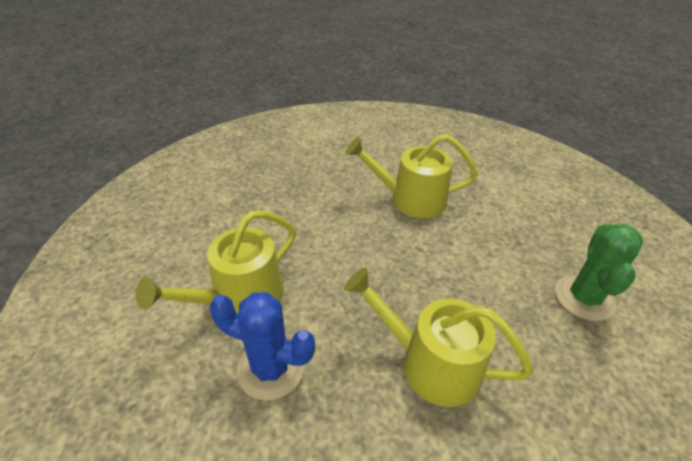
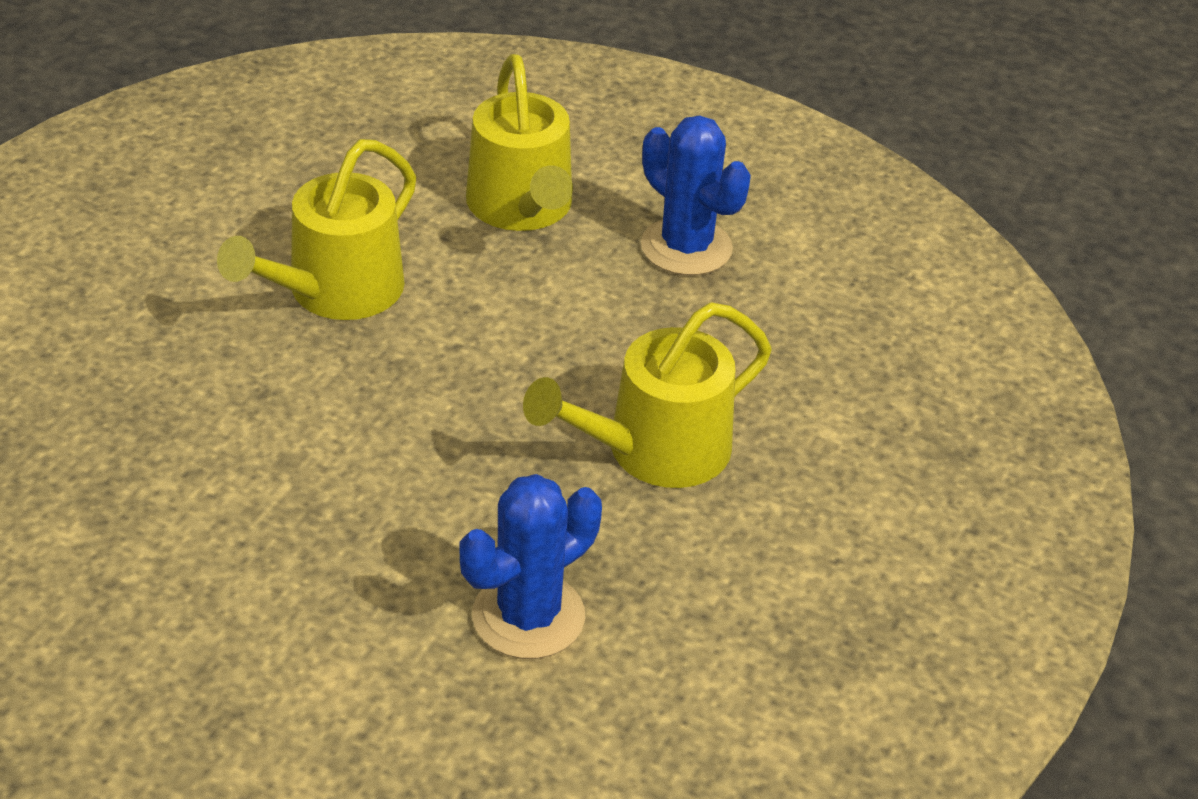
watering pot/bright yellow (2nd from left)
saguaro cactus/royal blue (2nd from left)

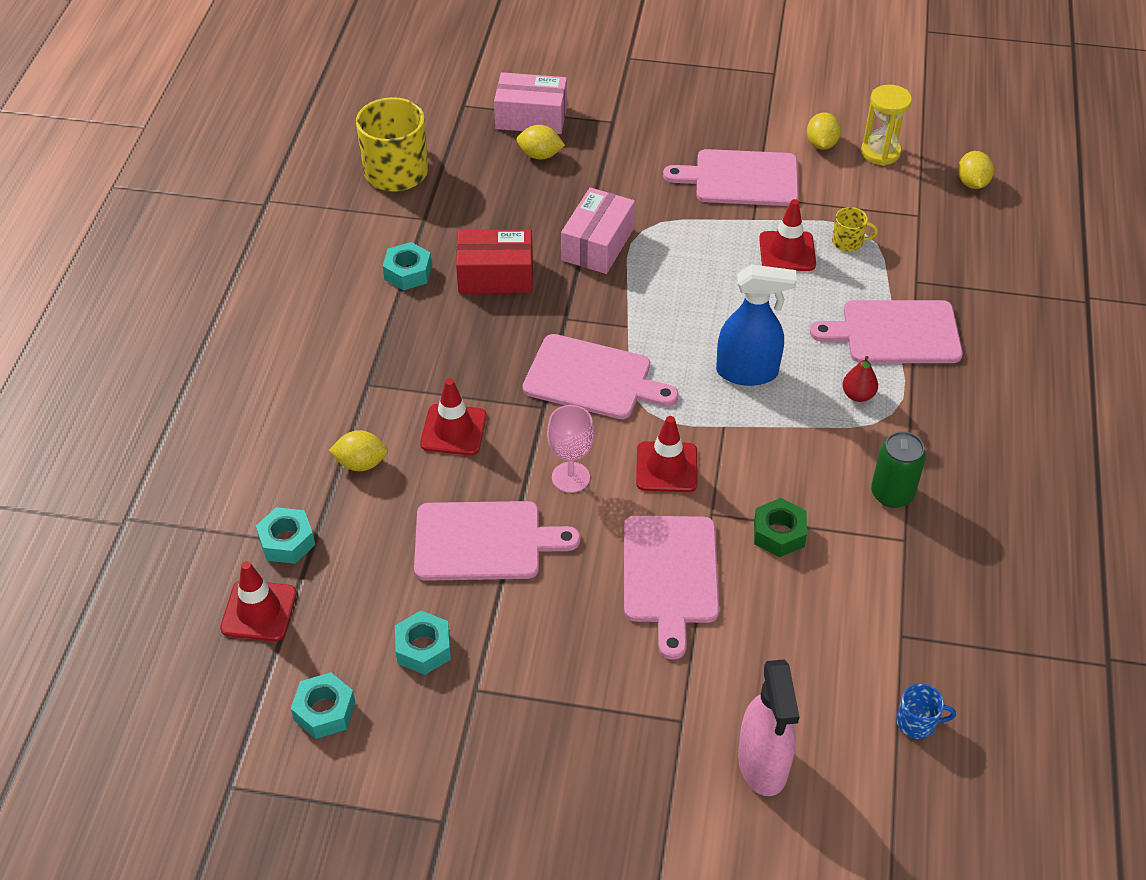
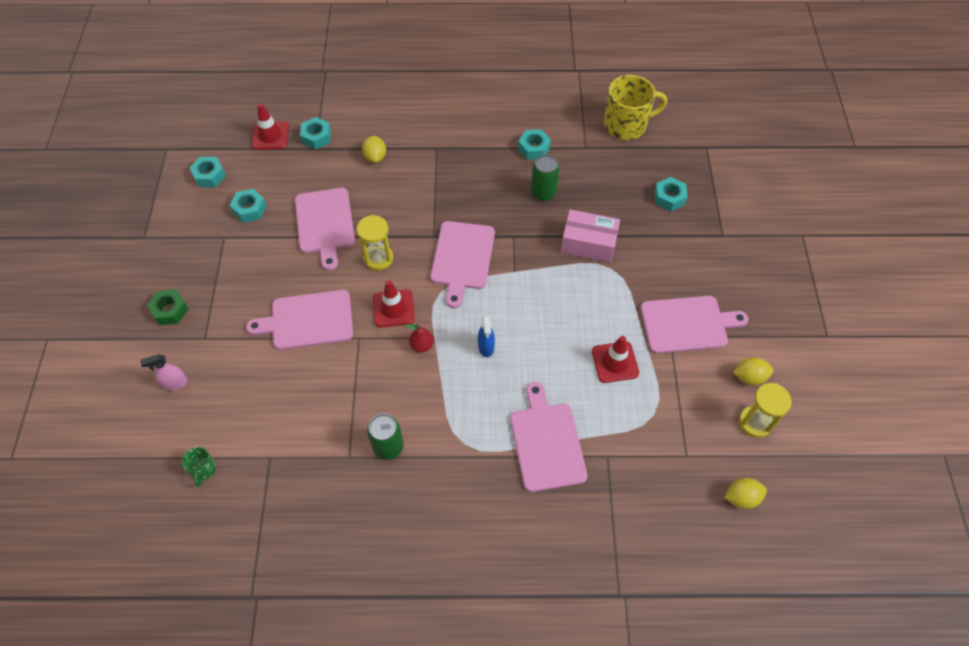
sprayer/rosy
hexagon nut/emerald
mug/emerald
sand timer/bright yellow (1st from left)
pear/scarlet
sprayer/royal blue
can/emerald (2nd from left)
bread board/rosy (5th from left)
hexagon nut/teal (5th from left)
road cone/scarlet (2nd from left in the first image)
box/rosy (1st from left in the first image)
mug/bright yellow (2nd from left in the first image)

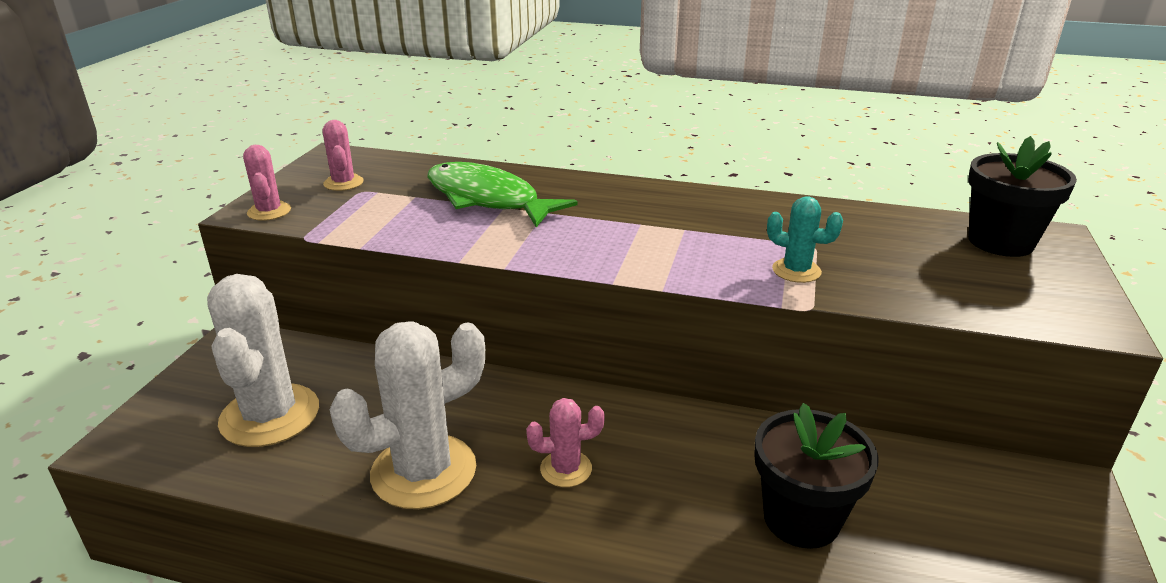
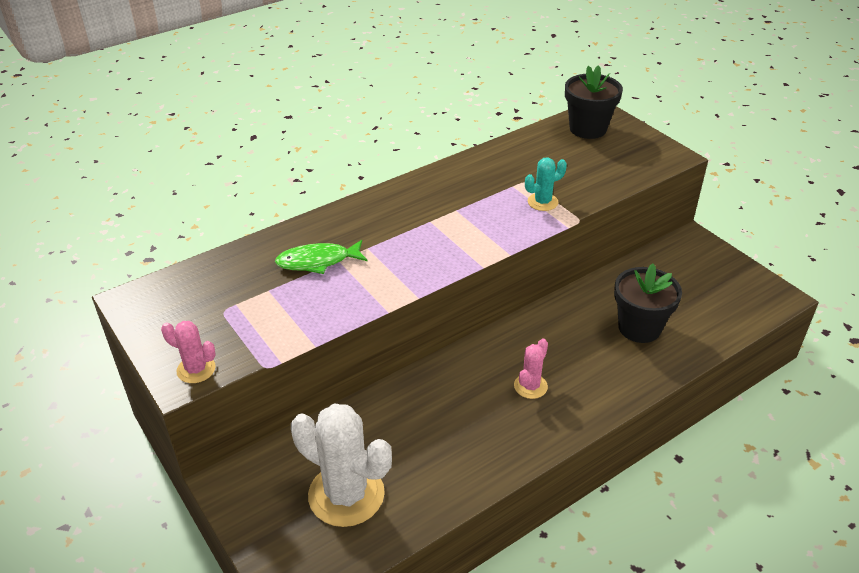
toy fish/emerald
saguaro cactus/rosy (2nd from left in the first image)
saguaro cactus/white (2nd from left in the first image)

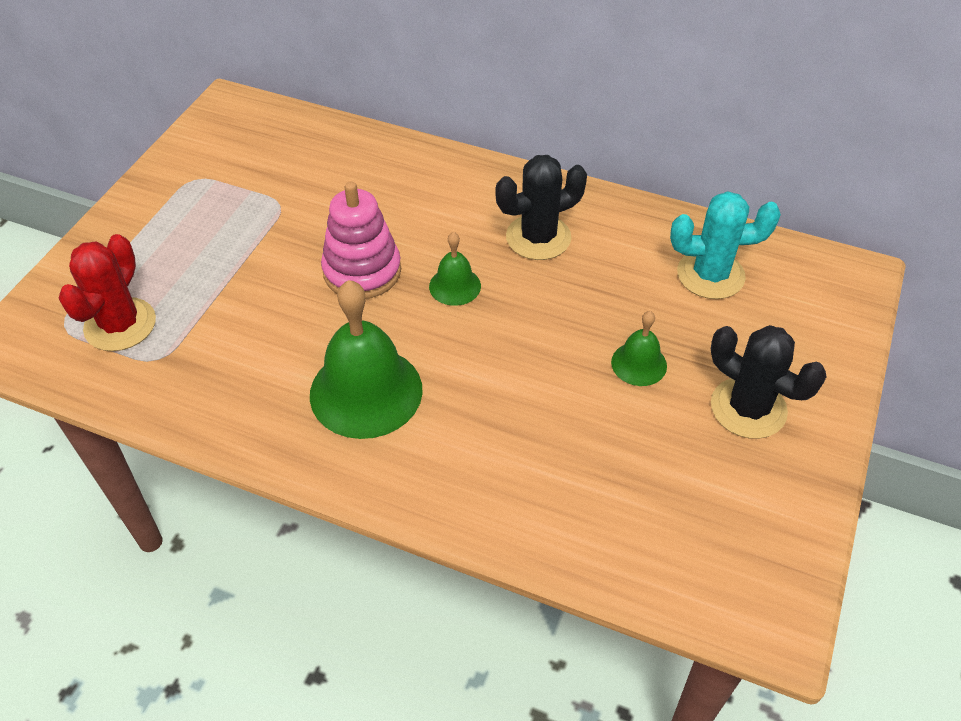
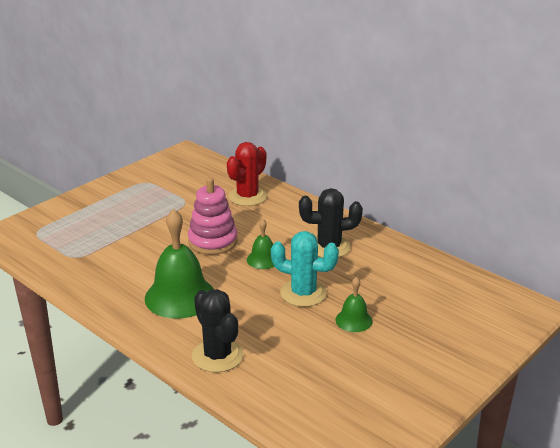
saguaro cactus/black (1st from left)
saguaro cactus/scarlet
saguaro cactus/teal

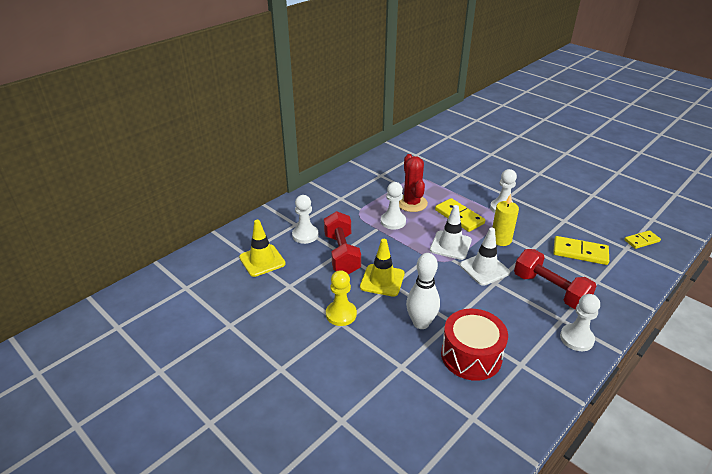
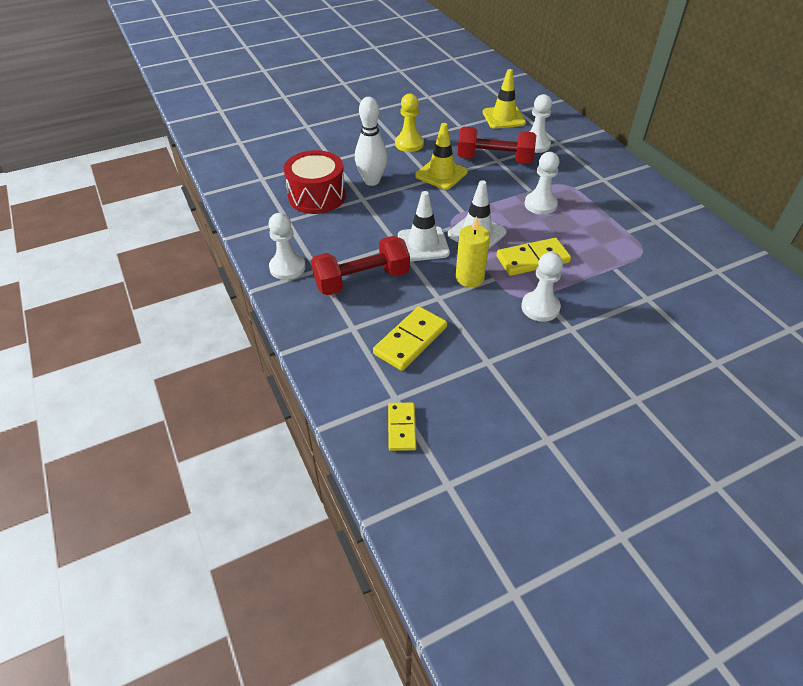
saguaro cactus/scarlet

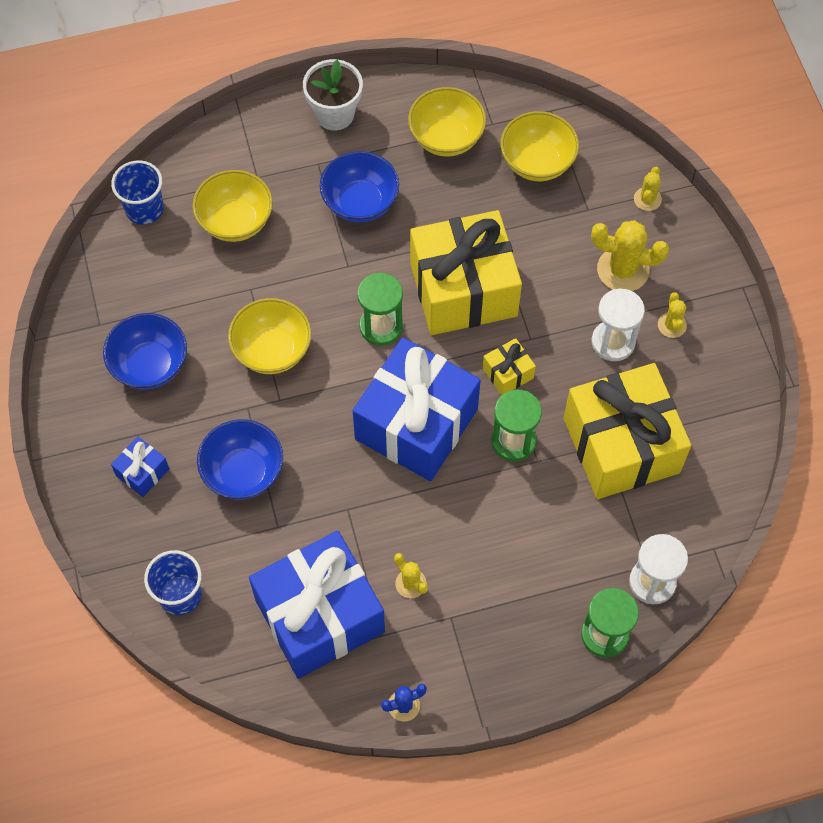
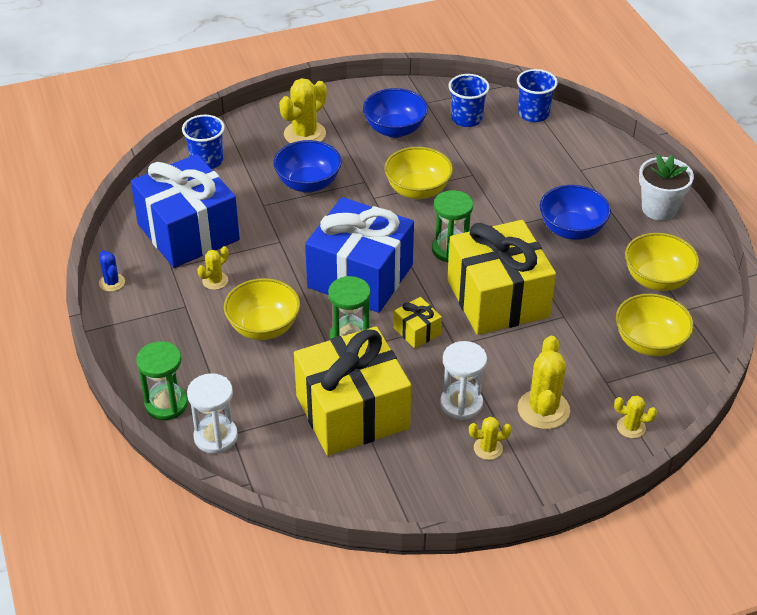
serving bowl/bright yellow (1st from left)
saguaro cactus/bright yellow (2nd from left)
beaker/royal blue (2nd from left)

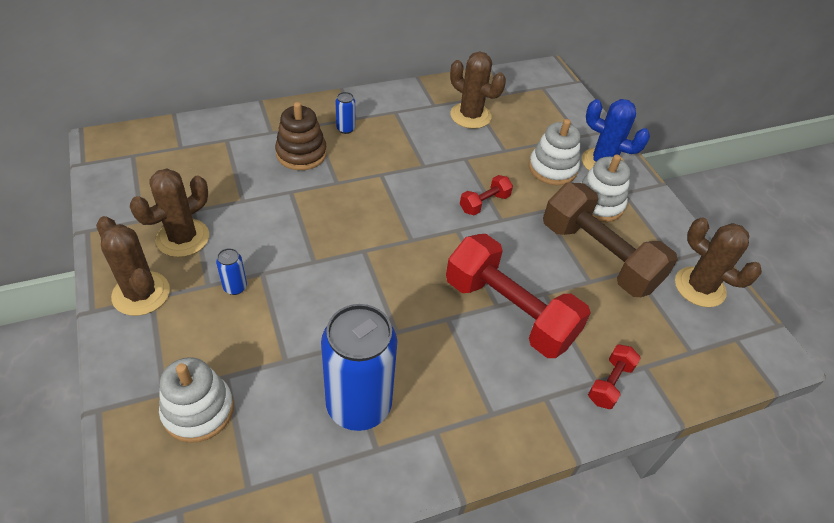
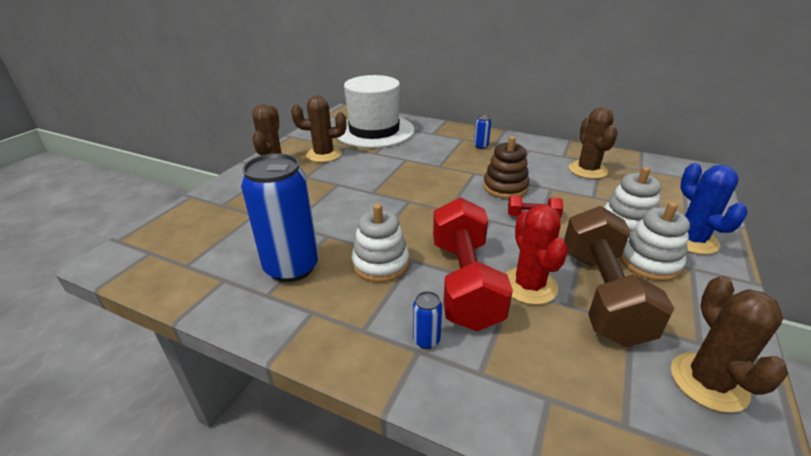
top hat/white
stacking toy/white (1st from left)
can/royal blue (2nd from left)
stacking toy/dark brown
saguaro cactus/scarlet
dumbbell/scarlet (3rd from left in the first image)

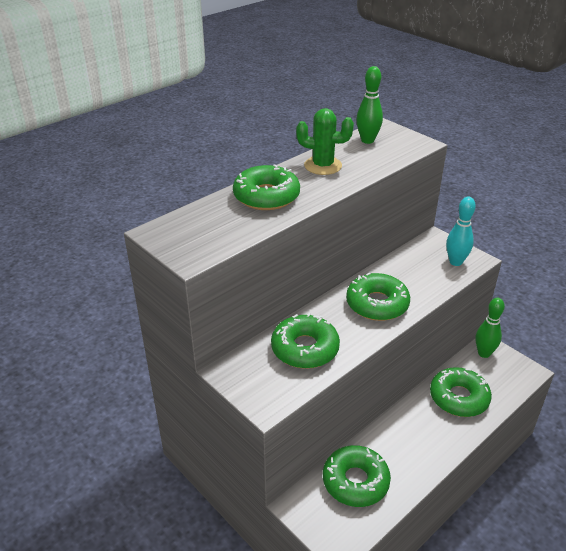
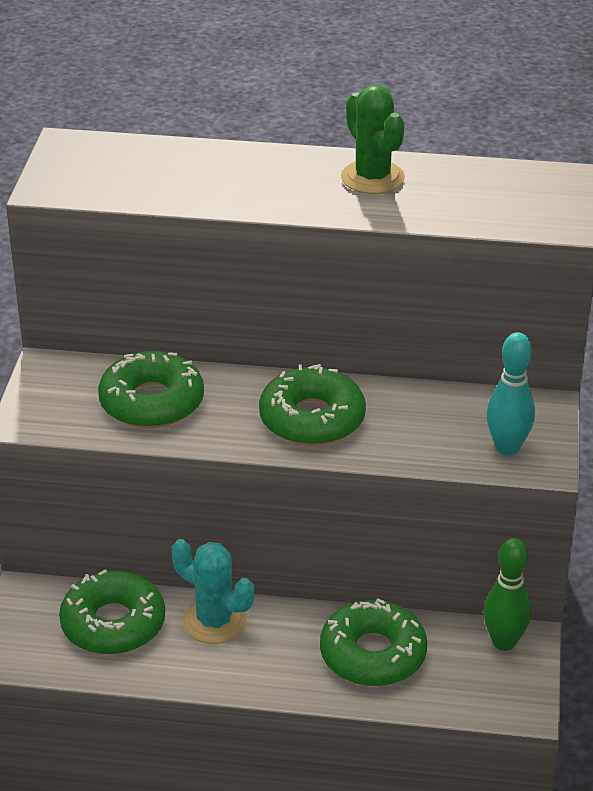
saguaro cactus/teal
donut/emerald (1st from left in the first image)
skittle/emerald (1st from left in the first image)

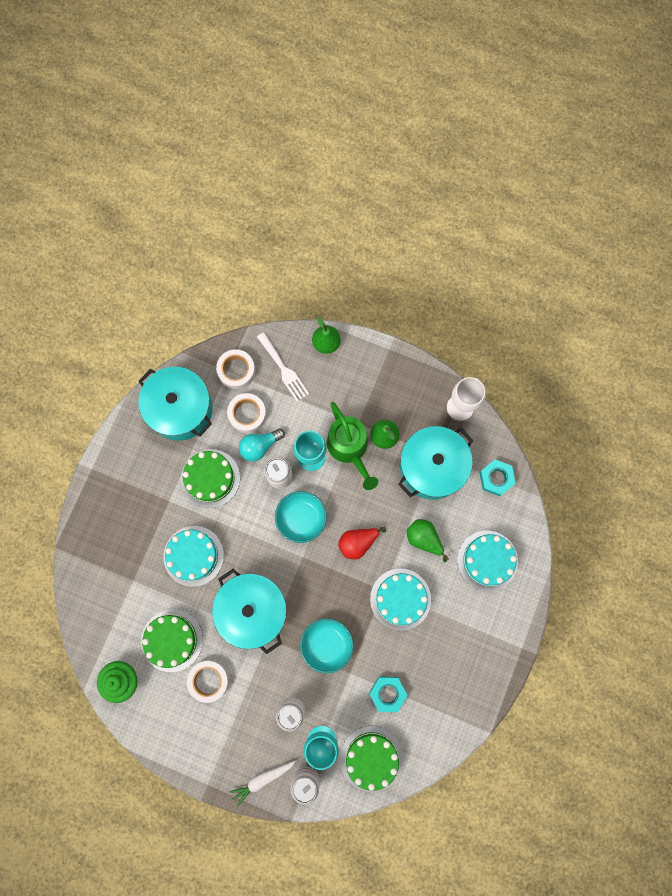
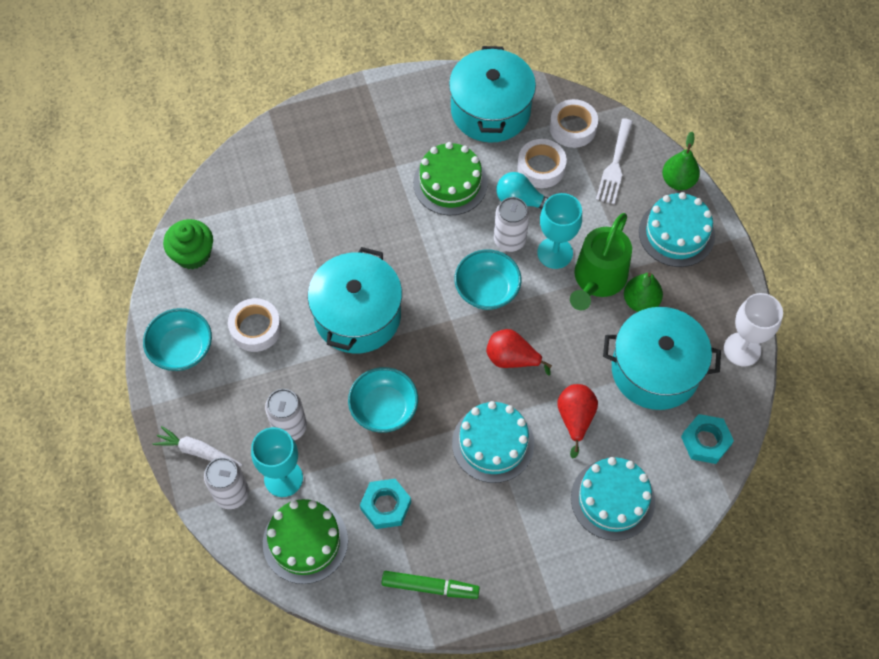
serving bowl/teal (1st from left)
marker/emerald
pear/scarlet (2nd from left)
layer cake/teal (3rd from left)
layer cake/emerald (1st from left in the first image)

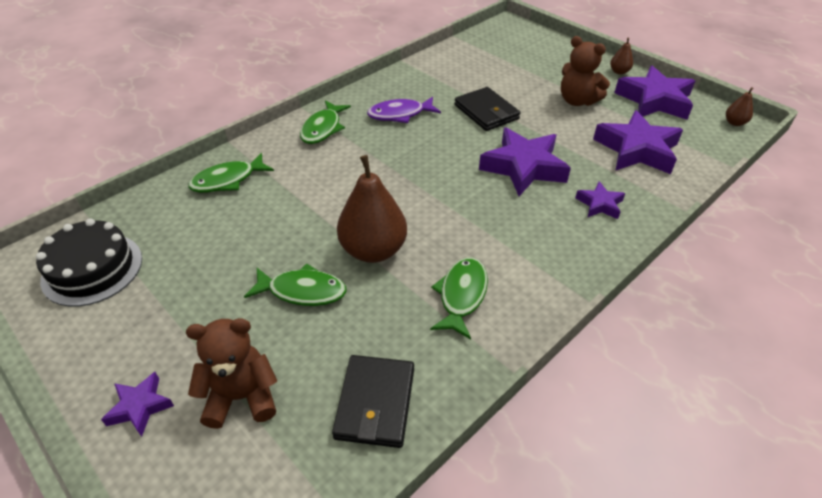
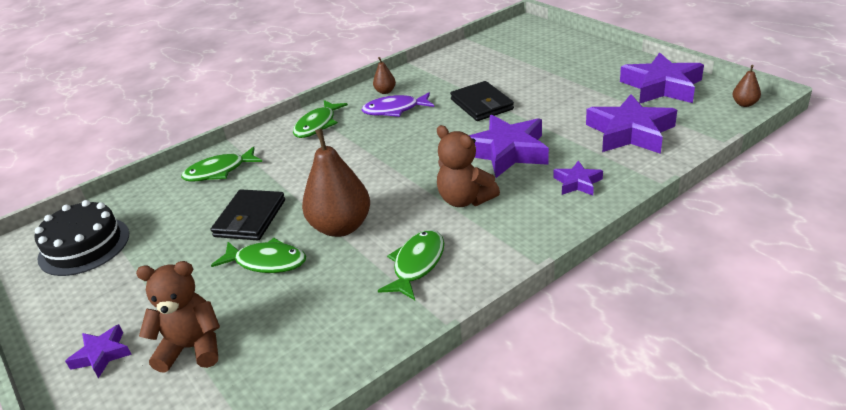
wallet/black (1st from left)
pear/dark brown (2nd from left)
teddy/dark brown (2nd from left)

